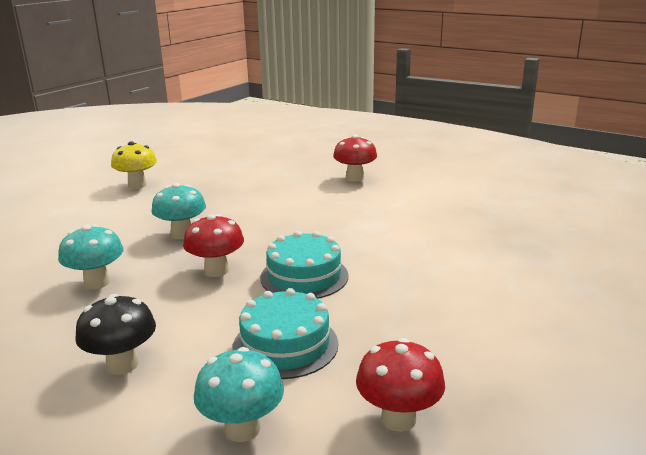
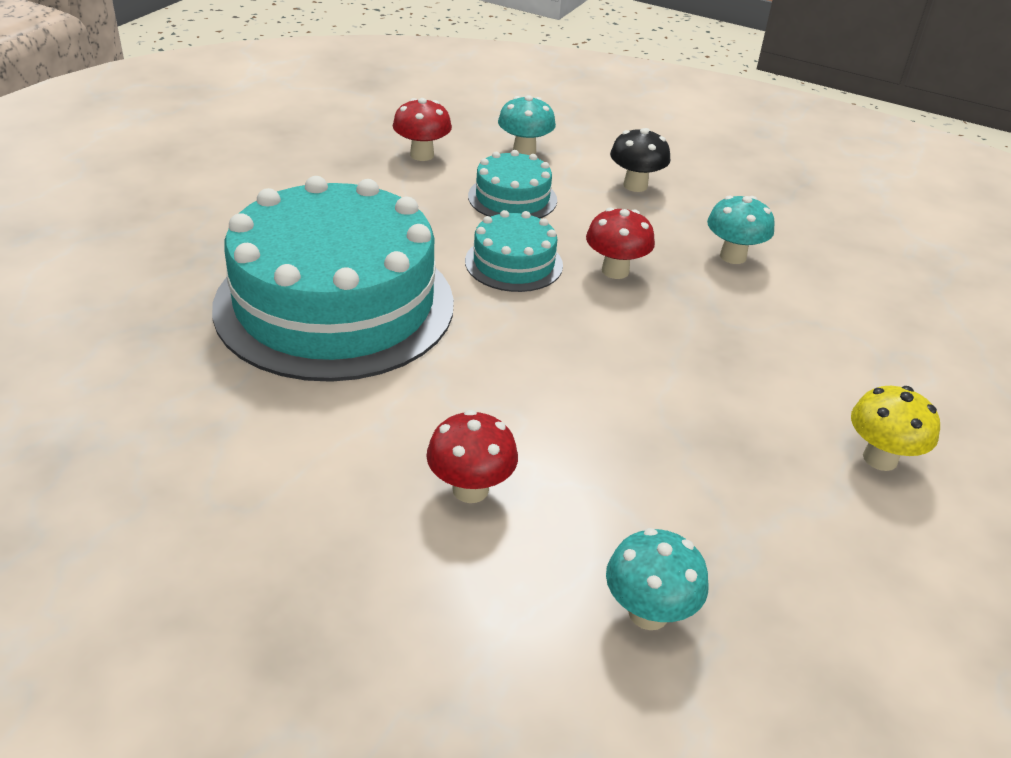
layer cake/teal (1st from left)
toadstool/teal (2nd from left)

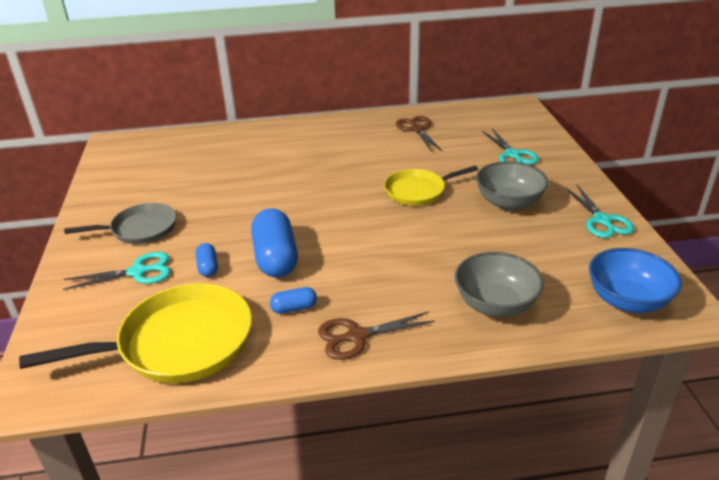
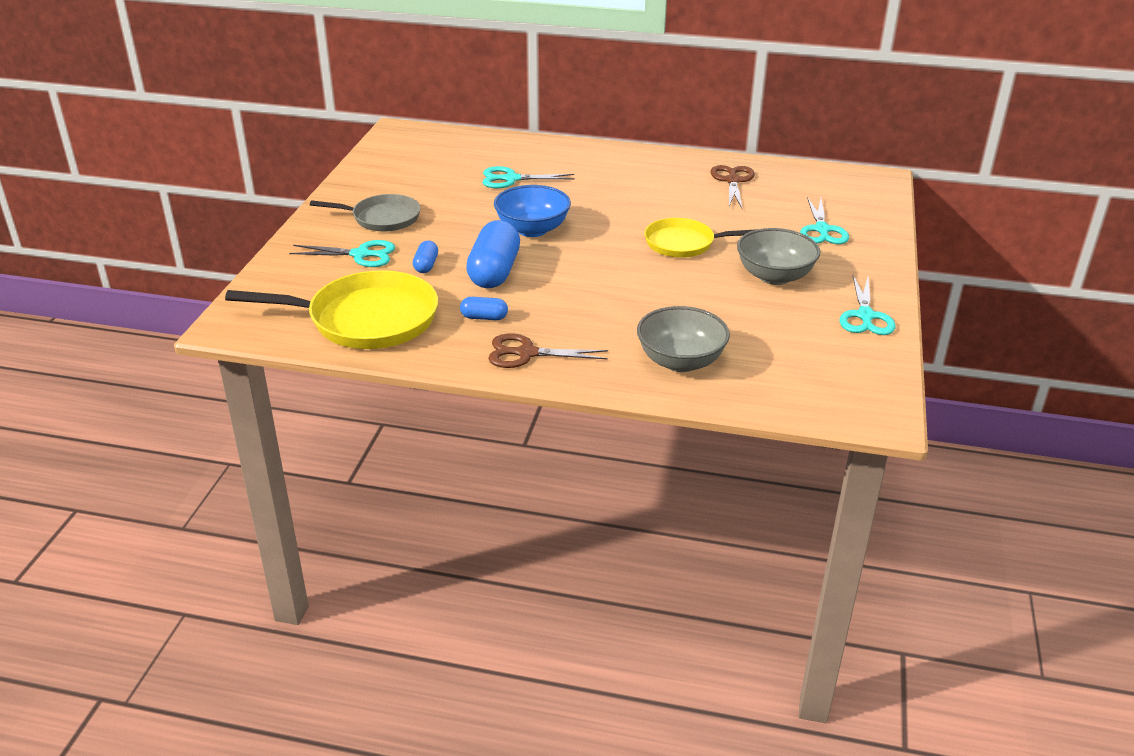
shears/teal (2nd from left)
serving bowl/royal blue

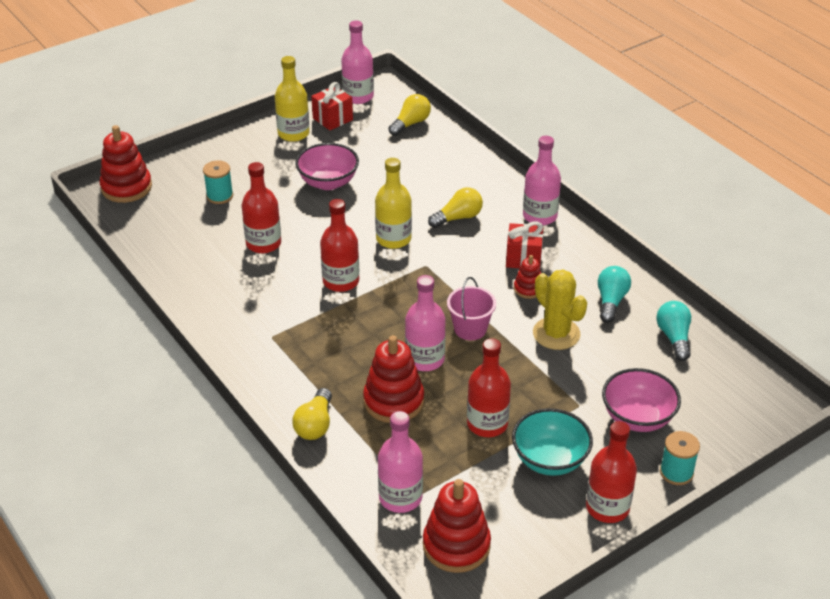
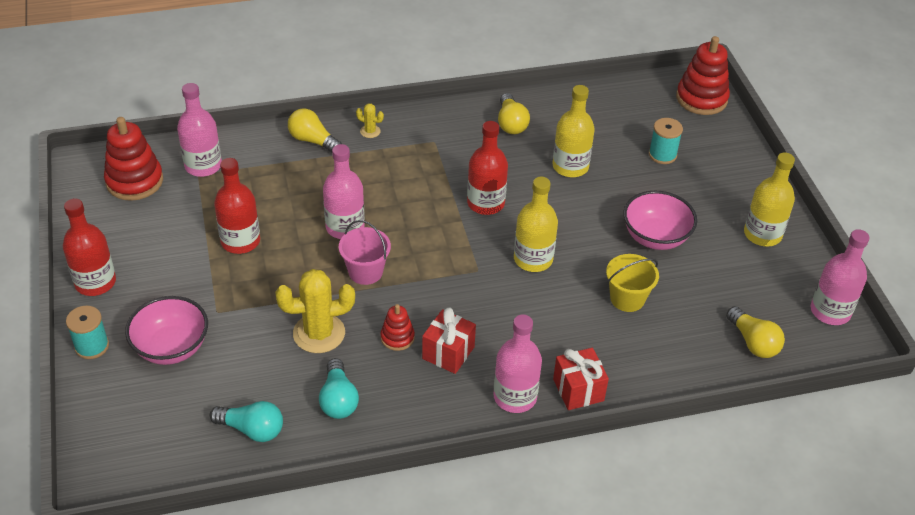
bulb/teal (2nd from left)
saguaro cactus/bright yellow (2nd from left)
bulb/bright yellow (2nd from left)
drink bottle/bright yellow (2nd from left)
gift/scarlet (2nd from left)
bucket/bright yellow
stacking toy/scarlet (2nd from left in the first image)
serving bowl/teal

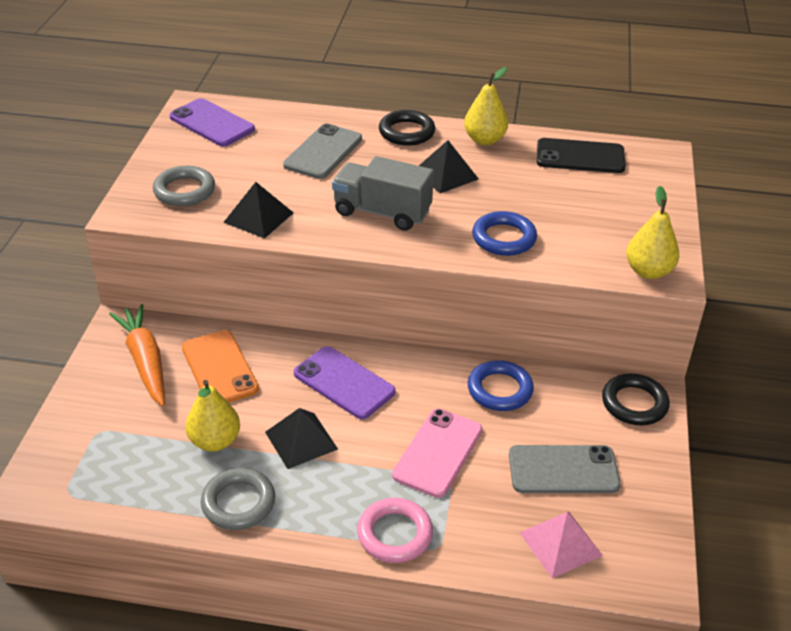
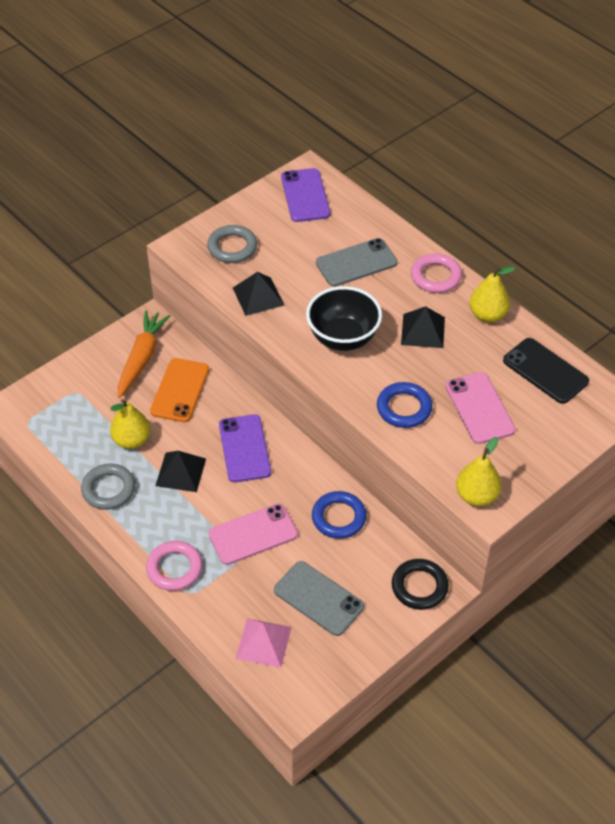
serving bowl/black
hoop/rosy (2nd from left)
phone/rosy (2nd from left)

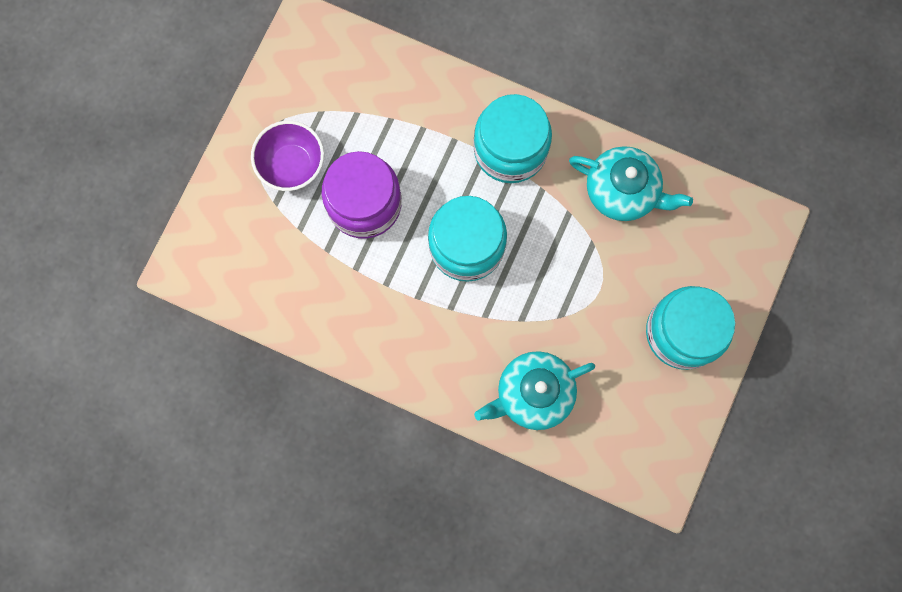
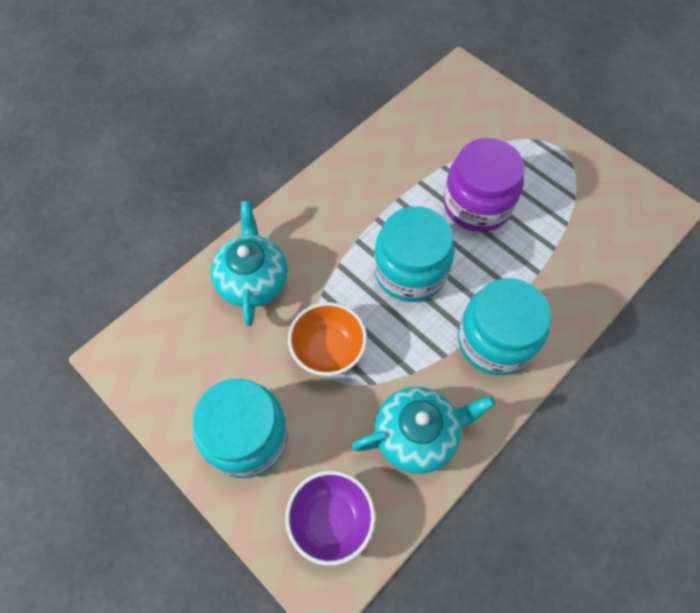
serving bowl/royal purple
serving bowl/bright orange
tea pot/teal (2nd from left)

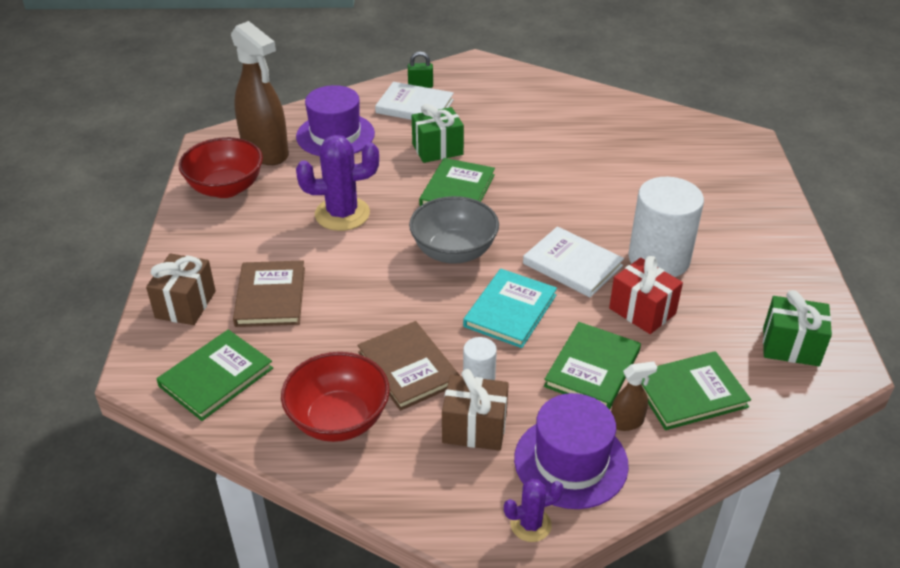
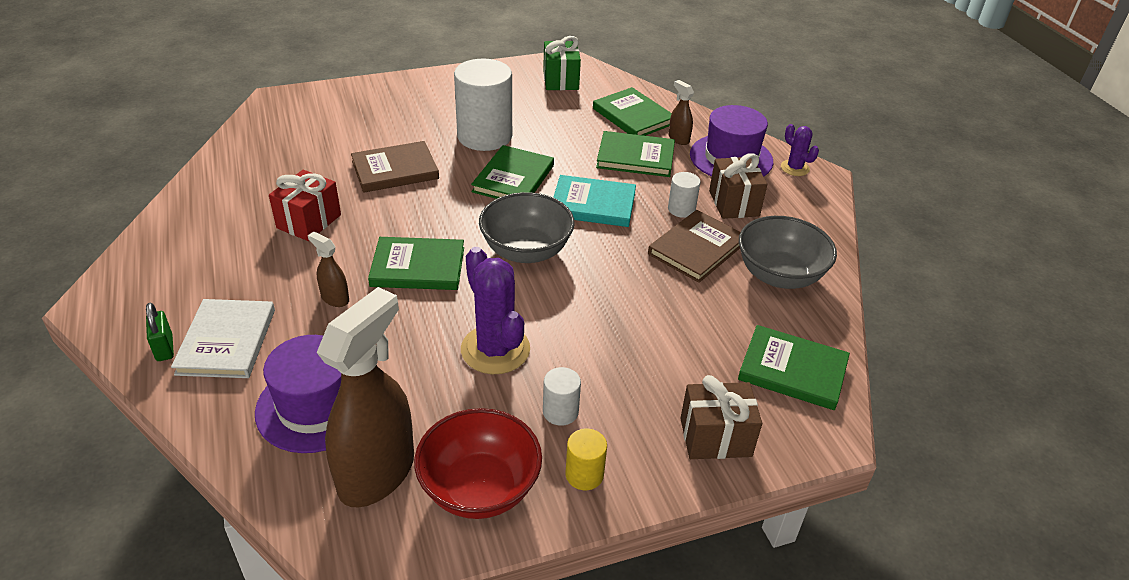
gift/scarlet
sprayer/dark brown (1st from left)
hardback/dark brown (1st from left)
hardback/emerald (2nd from left)
cylinder/white (2nd from left)
cylinder/bright yellow
serving bowl/grey (2nd from left)

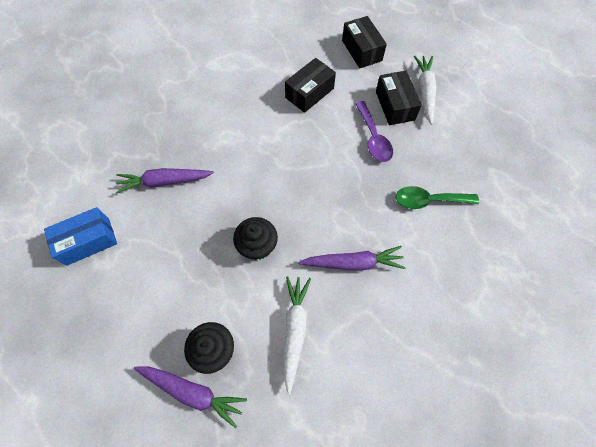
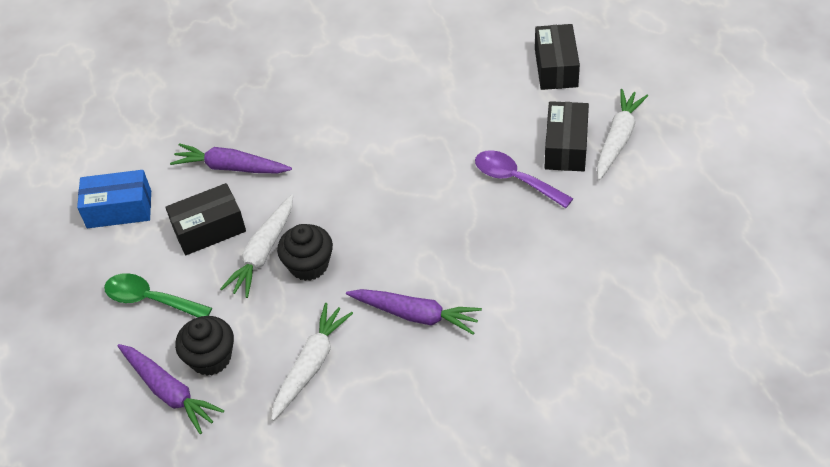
tablespoon/emerald
box/black (1st from left)
carrot/white (1st from left)
tablespoon/royal purple

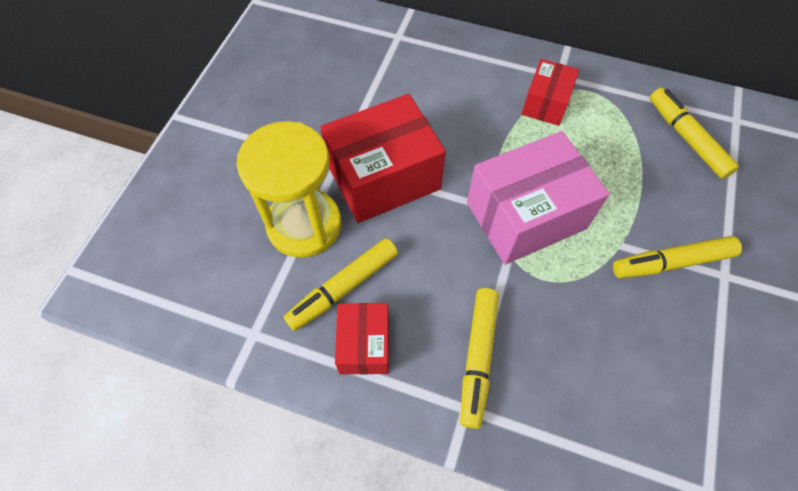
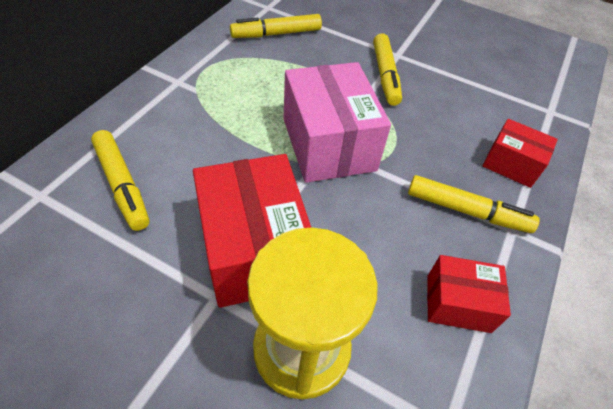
marker/bright yellow (1st from left)
box/scarlet (3rd from left)

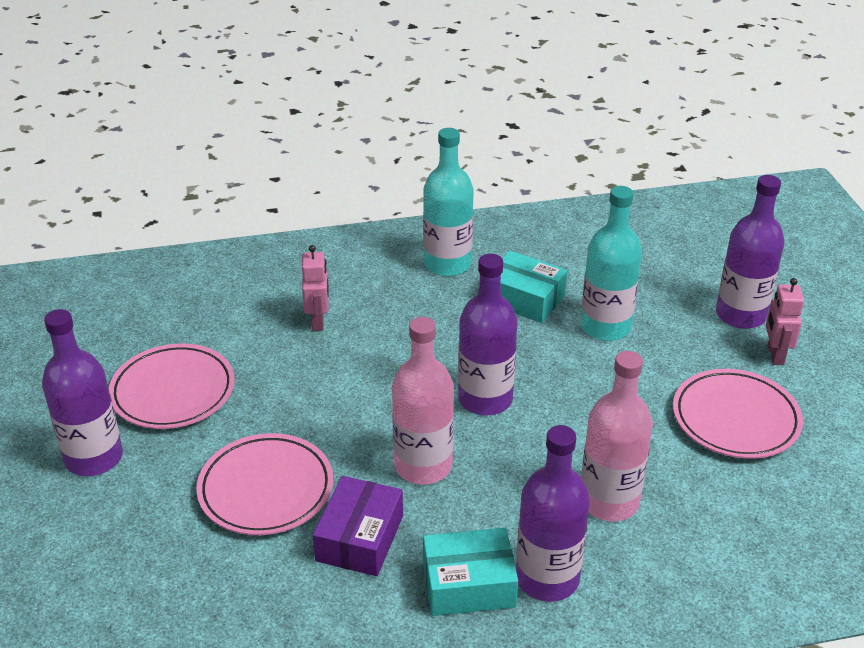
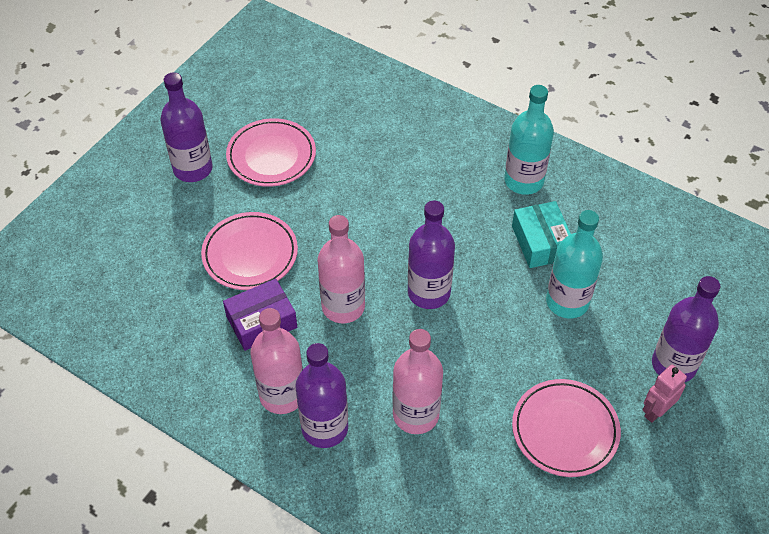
drink bottle/rosy (1st from left)
robot figure/rosy (1st from left in the first image)

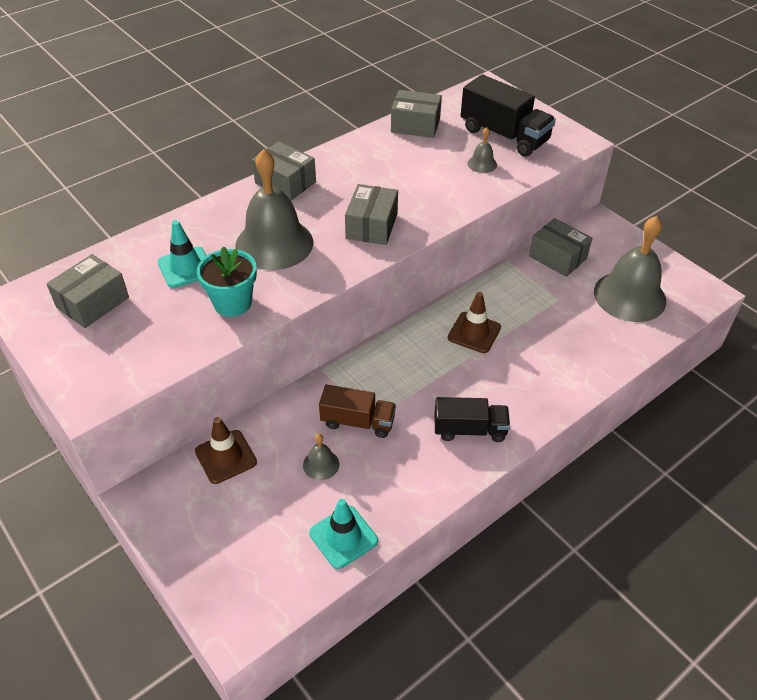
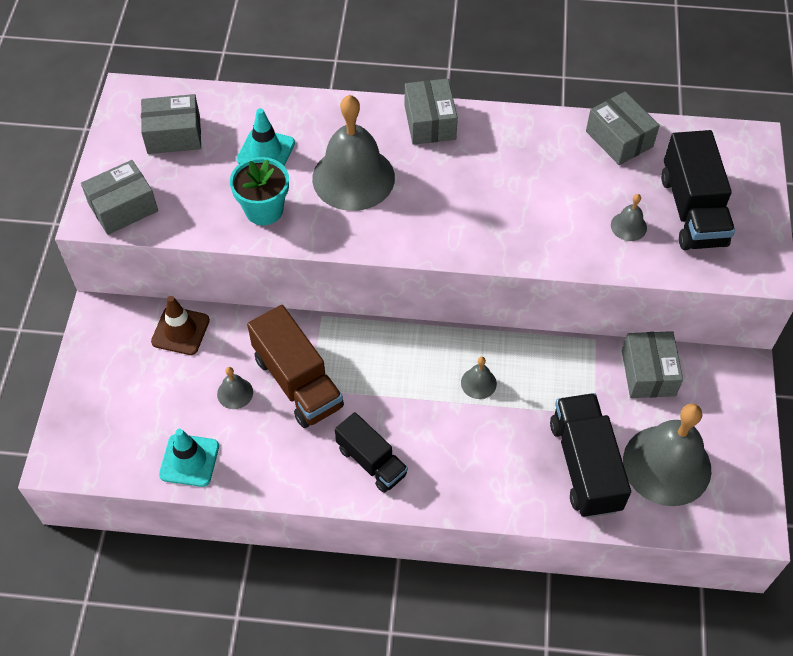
box/grey (1st from left)
truck/dark brown
school bell/grey (3rd from left)
truck/black (2nd from left)

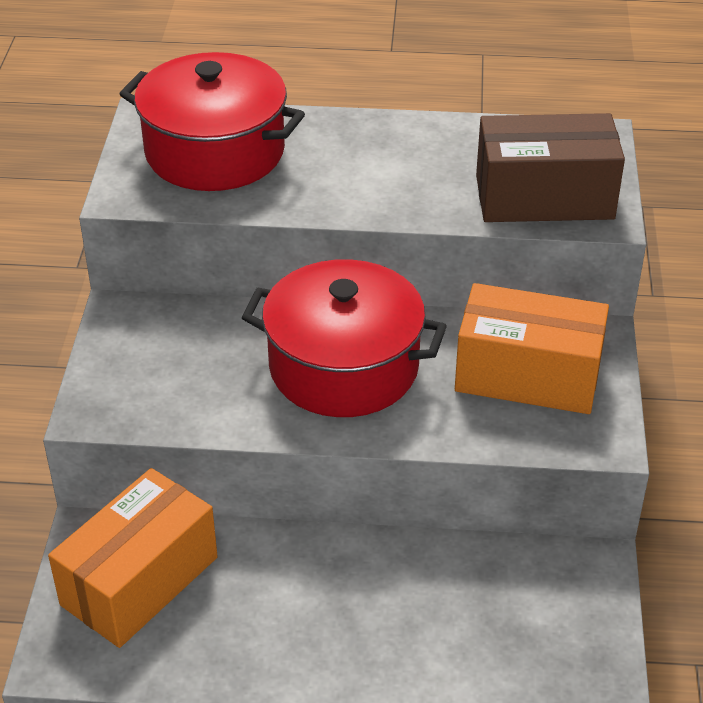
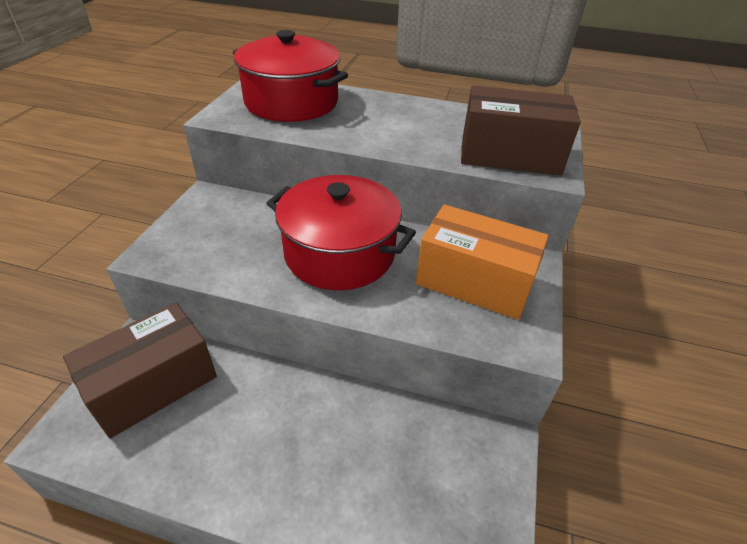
box/dark brown (1st from left)

